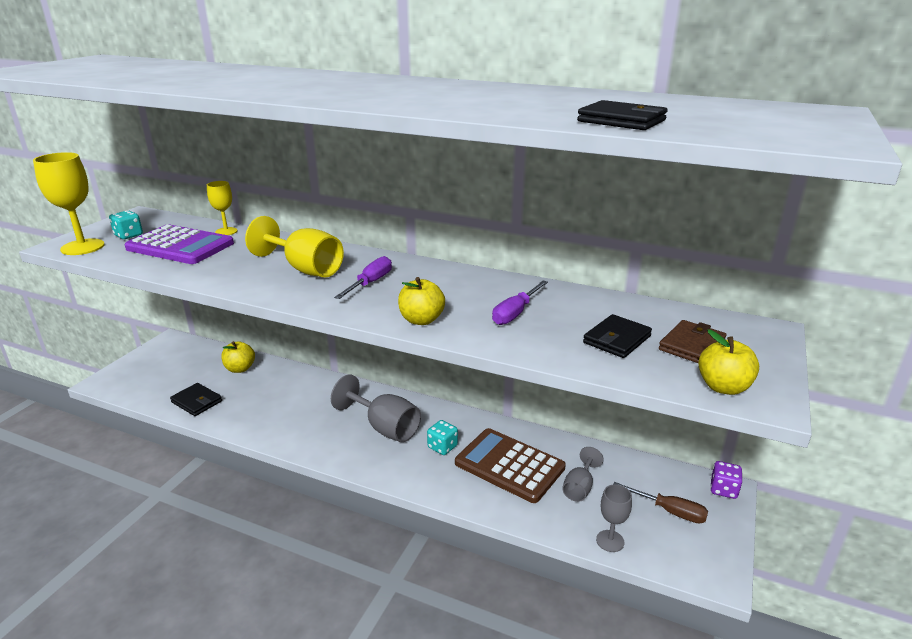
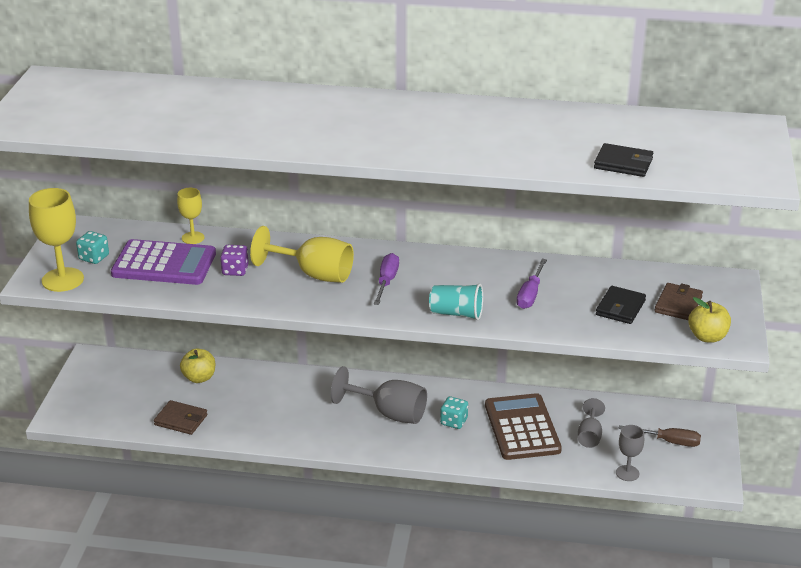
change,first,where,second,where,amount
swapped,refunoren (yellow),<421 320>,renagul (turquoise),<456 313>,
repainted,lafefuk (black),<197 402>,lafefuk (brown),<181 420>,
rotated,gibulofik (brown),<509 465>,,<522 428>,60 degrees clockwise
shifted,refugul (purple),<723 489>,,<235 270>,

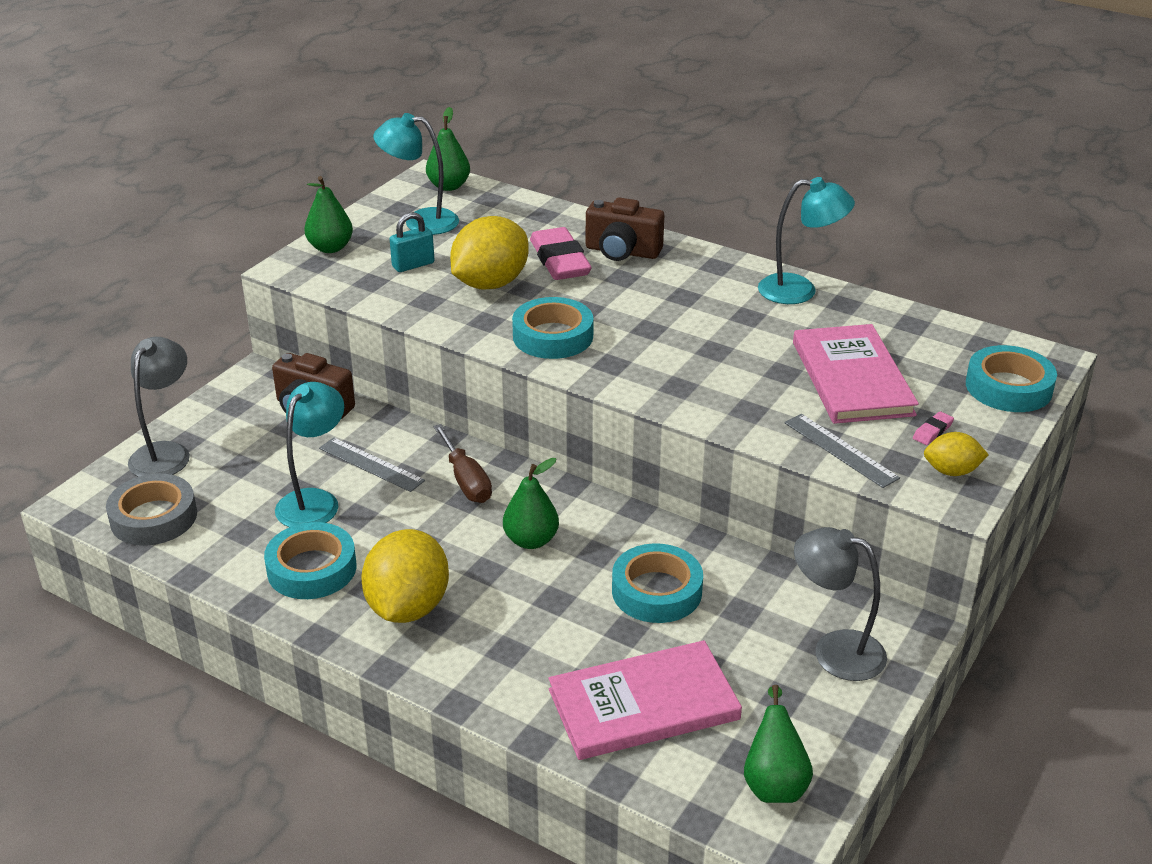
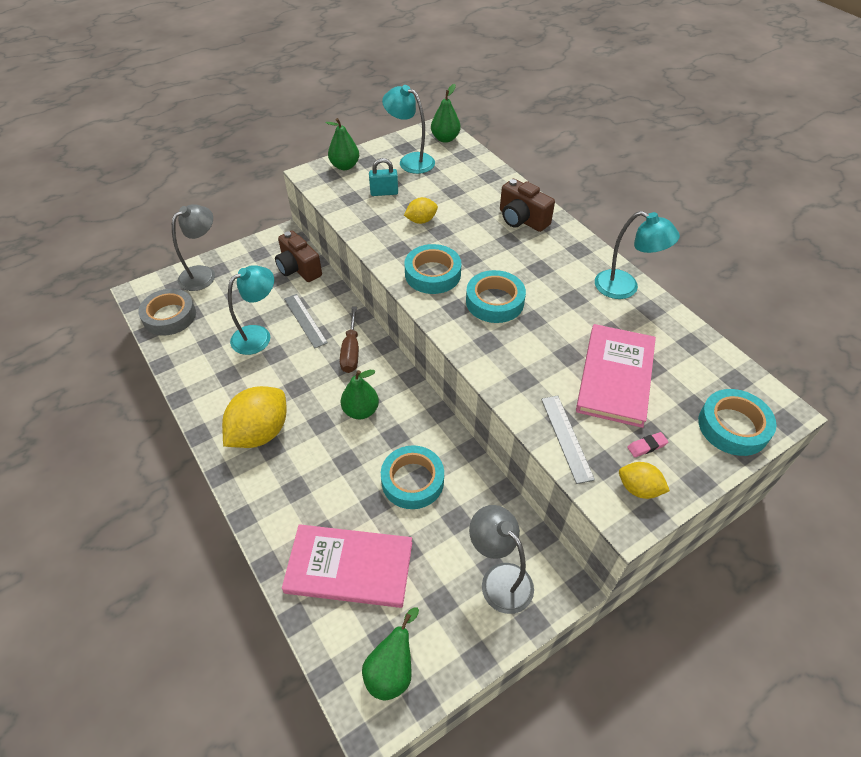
change,first,where,second,where,amount
scaled,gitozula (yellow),<490 283>,,<421 220>,x0.52
gone,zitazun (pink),<560 260>,,,
shifted,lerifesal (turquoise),<312 568>,,<494 301>,

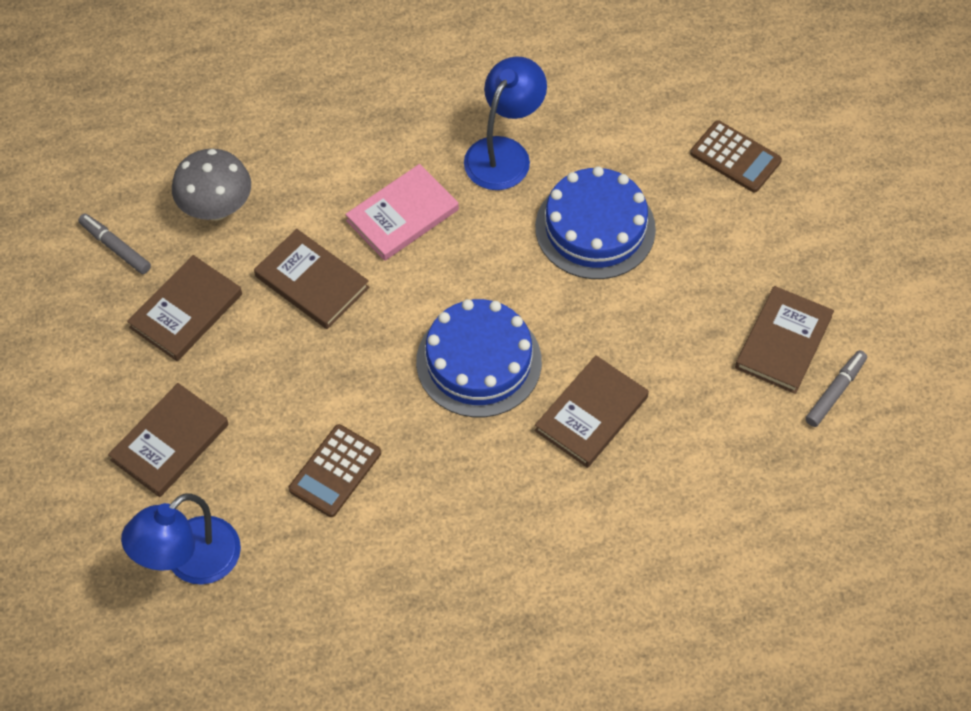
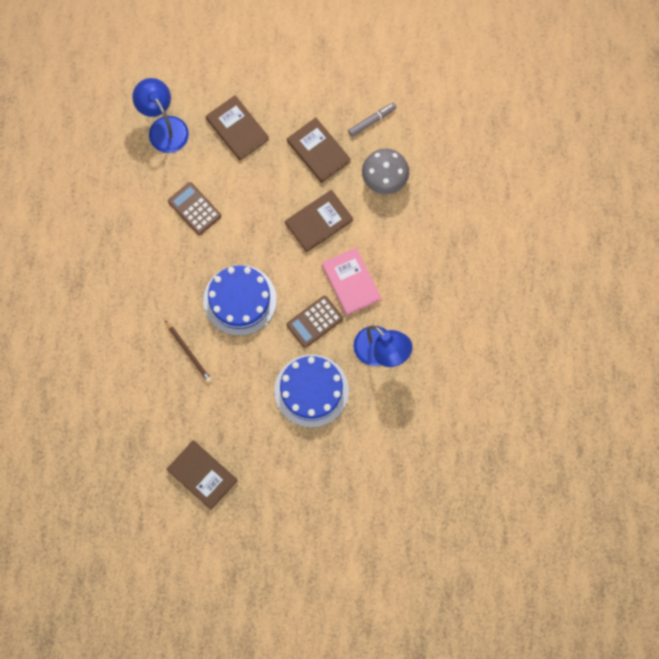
change,first,where,second,where,amount
shifted,gibulofik (brown),<735 157>,,<314 322>,
gone,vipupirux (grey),<835 392>,,,
swapped,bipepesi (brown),<591 414>,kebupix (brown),<188 352>,

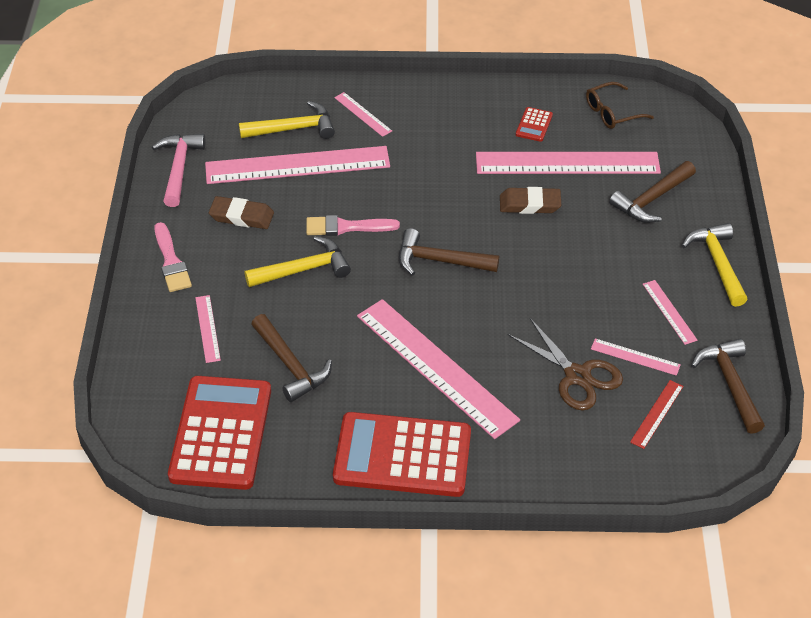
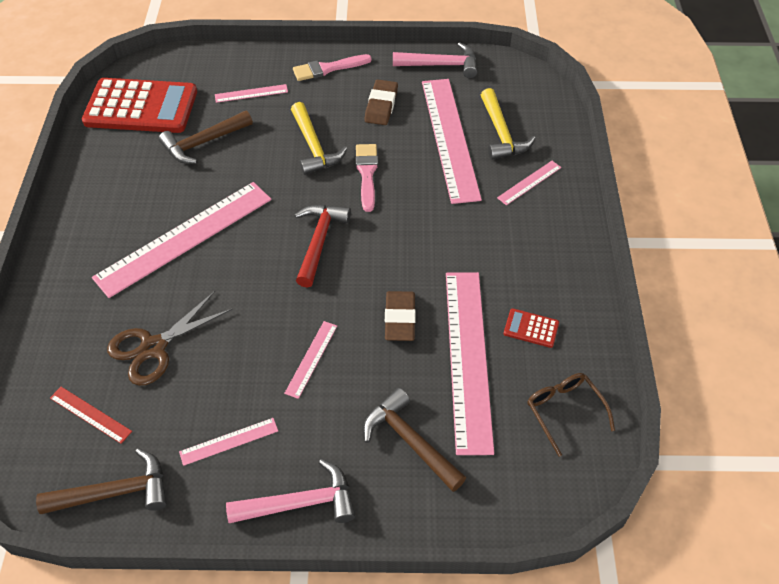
change,first,where,second,where,amount
repainted,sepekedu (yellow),<717 263>,sepekedu (pink),<301 503>,
repainted,sepekedu (brown),<439 261>,sepekedu (red),<319 241>,
shifted,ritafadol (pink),<635 357>,,<311 359>,
gone,gibulofik (red),<402 455>,,,

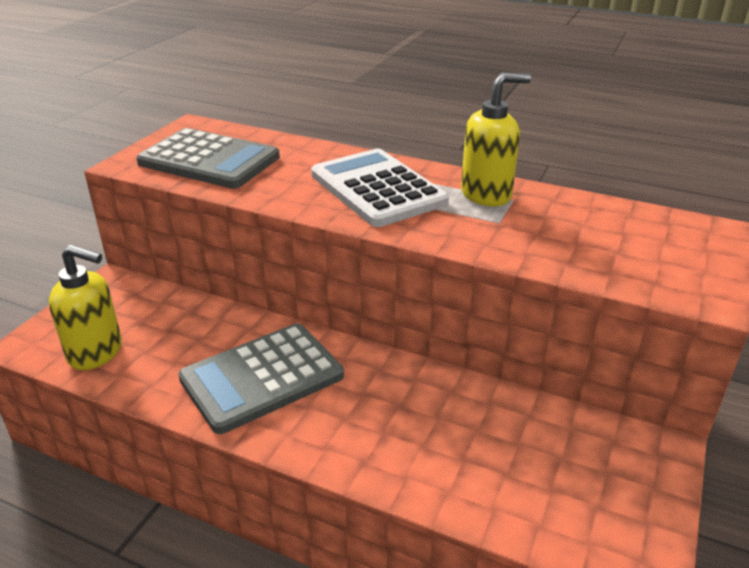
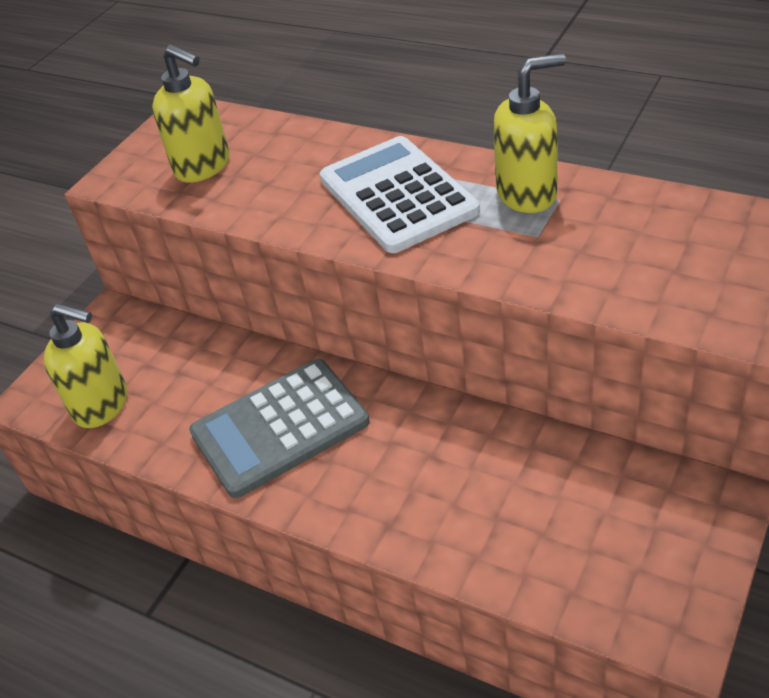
change,first,where,second,where,amount
swapped,gibulofik (grey),<209 160>,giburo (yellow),<203 166>,

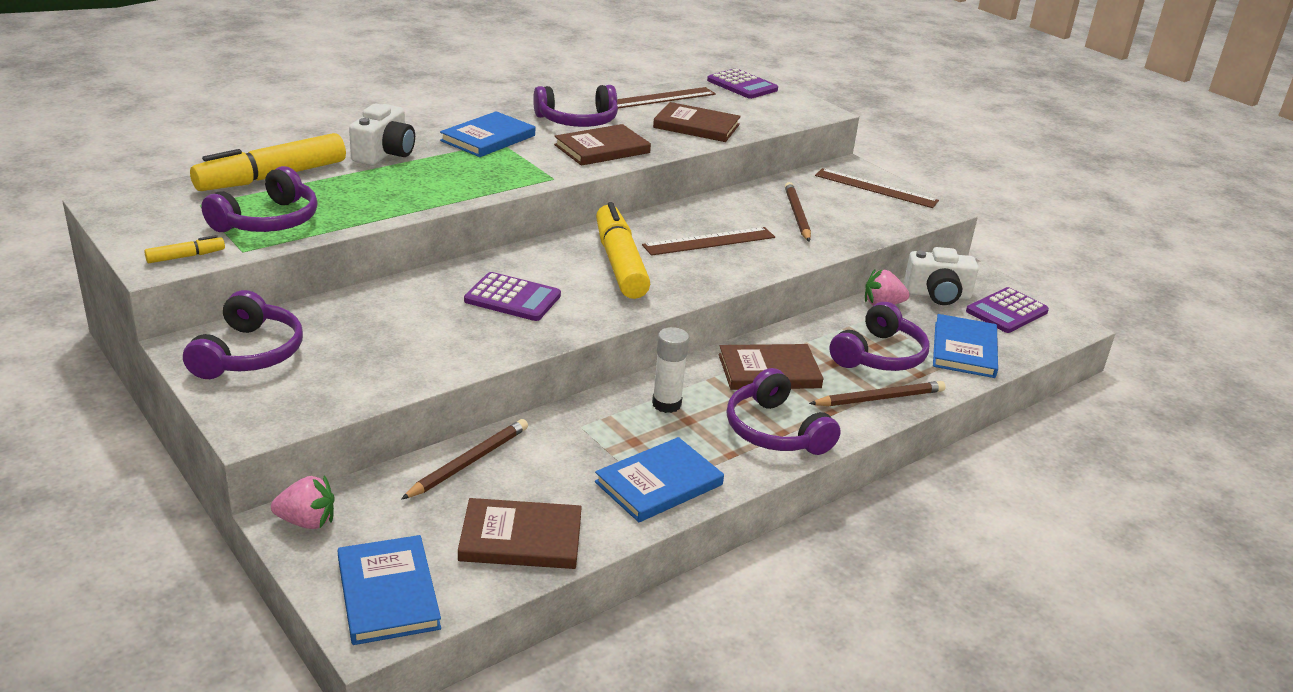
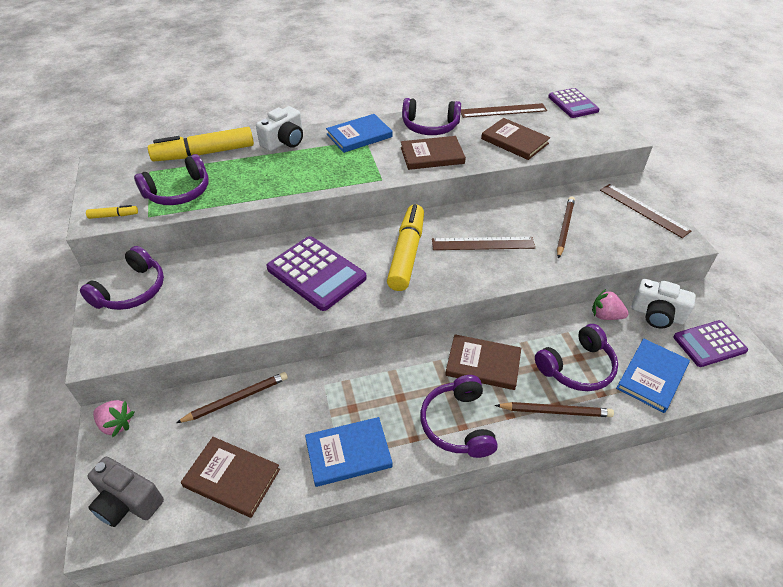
change,first,where,second,where,amount
scaled,gibulofik (purple),<512 298>,,<316 273>,x1.51
gone,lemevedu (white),<666 404>,,,
swapped,bipepesi (blue),<388 593>,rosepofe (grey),<128 502>,

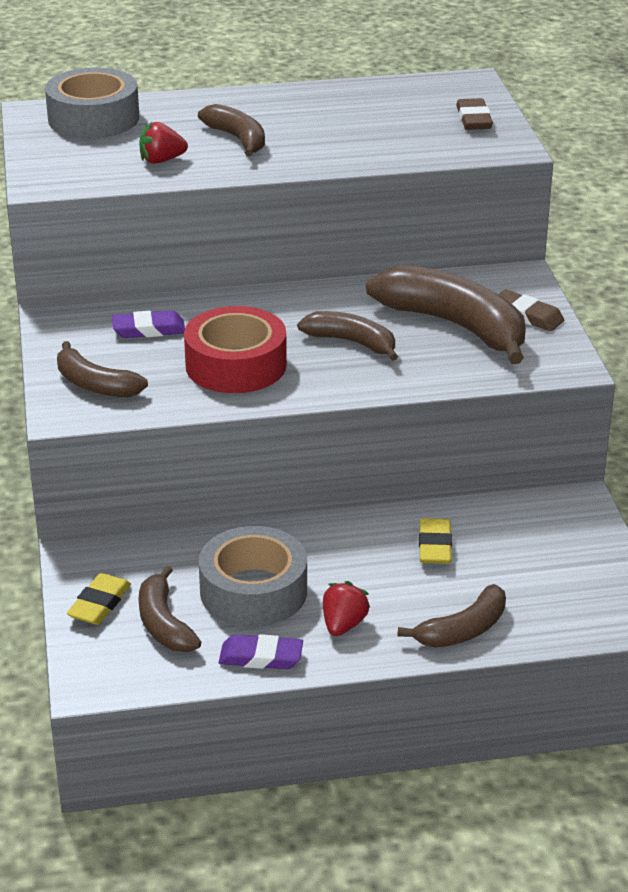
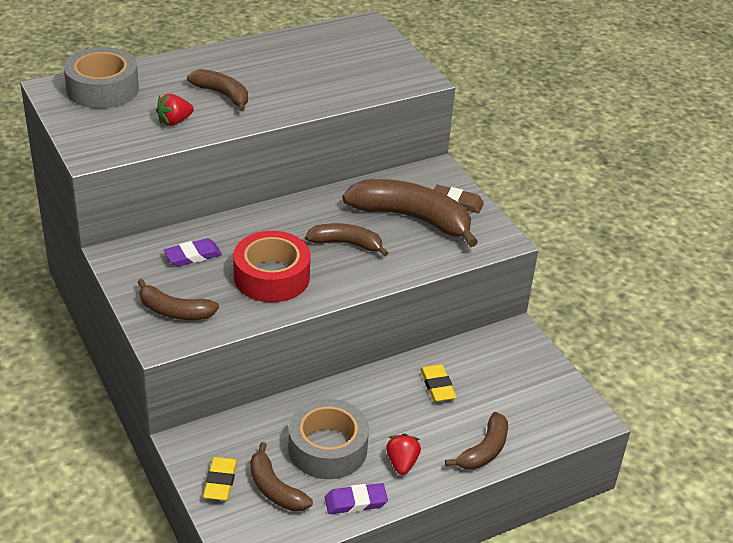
change,first,where,second,where,amount
gone,zitazun (brown),<474 119>,,,

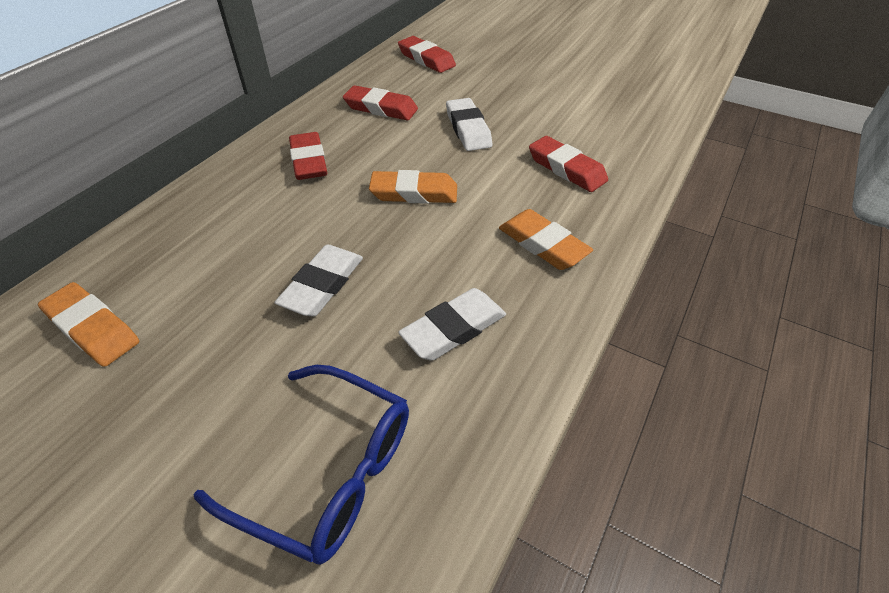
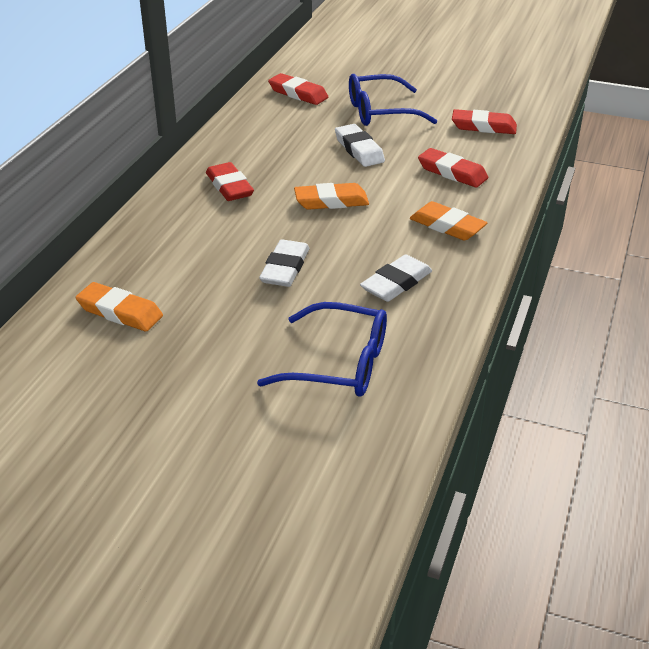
change,first,where,second,where,amount
shifted,zitazun (red),<381 108>,,<483 127>,
new,,,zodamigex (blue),<380 112>,

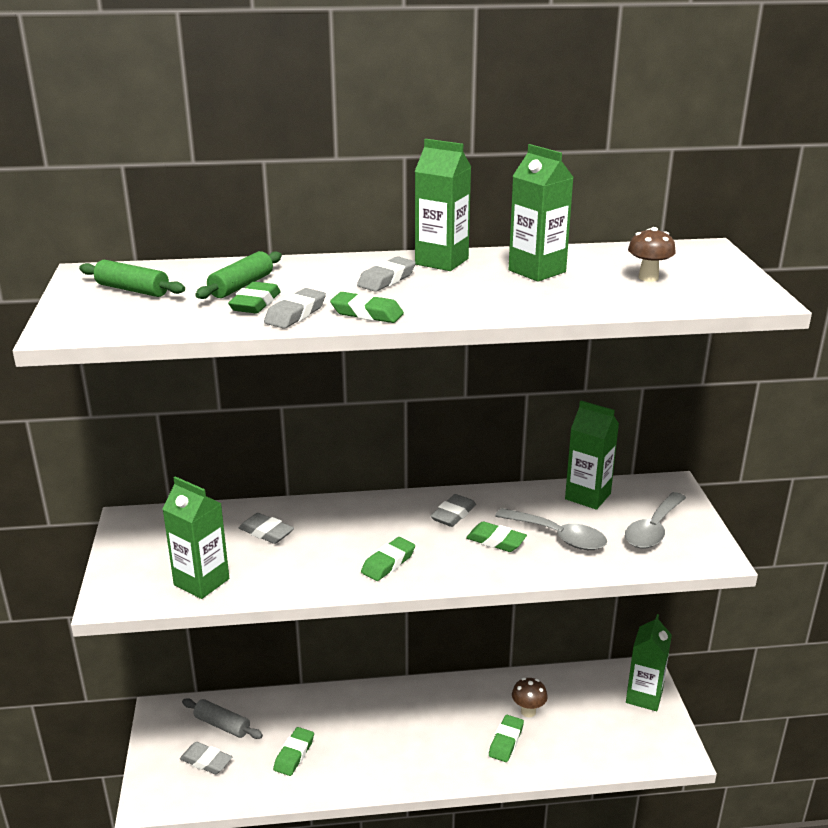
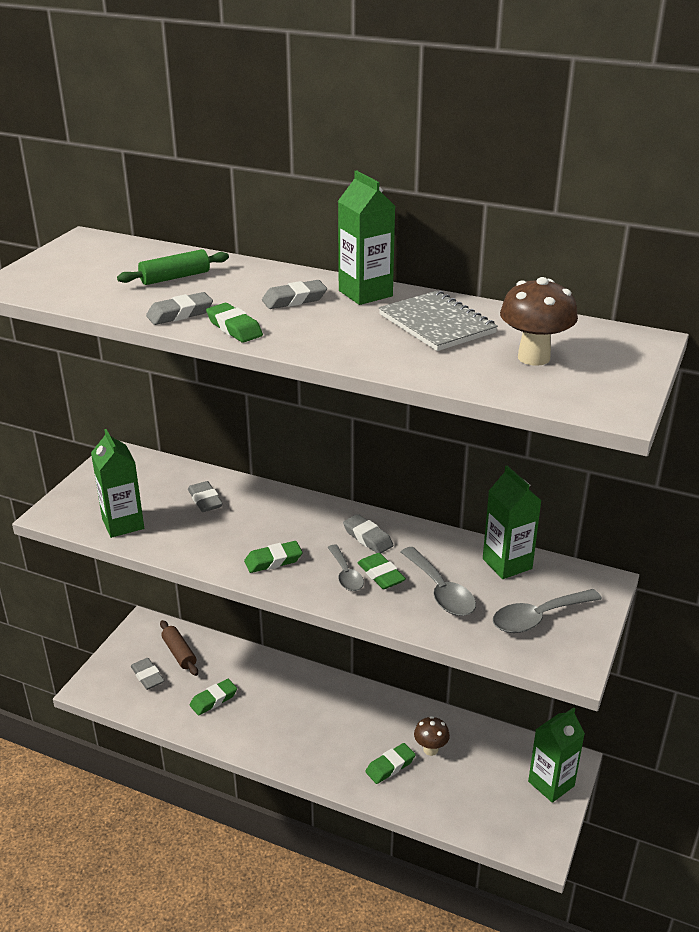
change,first,where,second,where,amount
swapped,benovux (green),<537 271>,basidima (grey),<436 324>,
scaled,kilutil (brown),<648 278>,,<533 357>,x1.52
gone,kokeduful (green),<132 290>,,,
gone,zitazun (green),<255 303>,,,
rotated,zitazun (grey),<453 514>,,<368 538>,75 degrees clockwise
repainted,kokeduful (grey),<222 725>,kokeduful (brown),<179 653>,
new,,,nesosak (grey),<346 575>,

